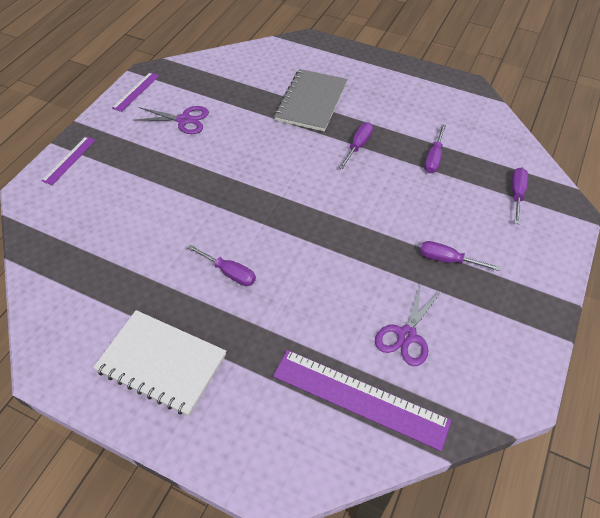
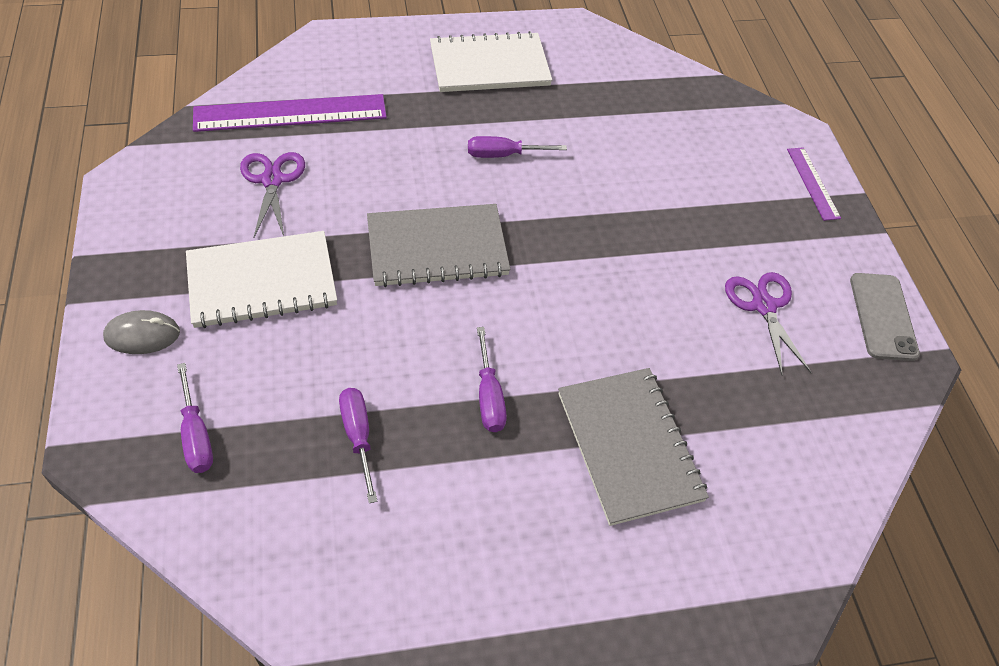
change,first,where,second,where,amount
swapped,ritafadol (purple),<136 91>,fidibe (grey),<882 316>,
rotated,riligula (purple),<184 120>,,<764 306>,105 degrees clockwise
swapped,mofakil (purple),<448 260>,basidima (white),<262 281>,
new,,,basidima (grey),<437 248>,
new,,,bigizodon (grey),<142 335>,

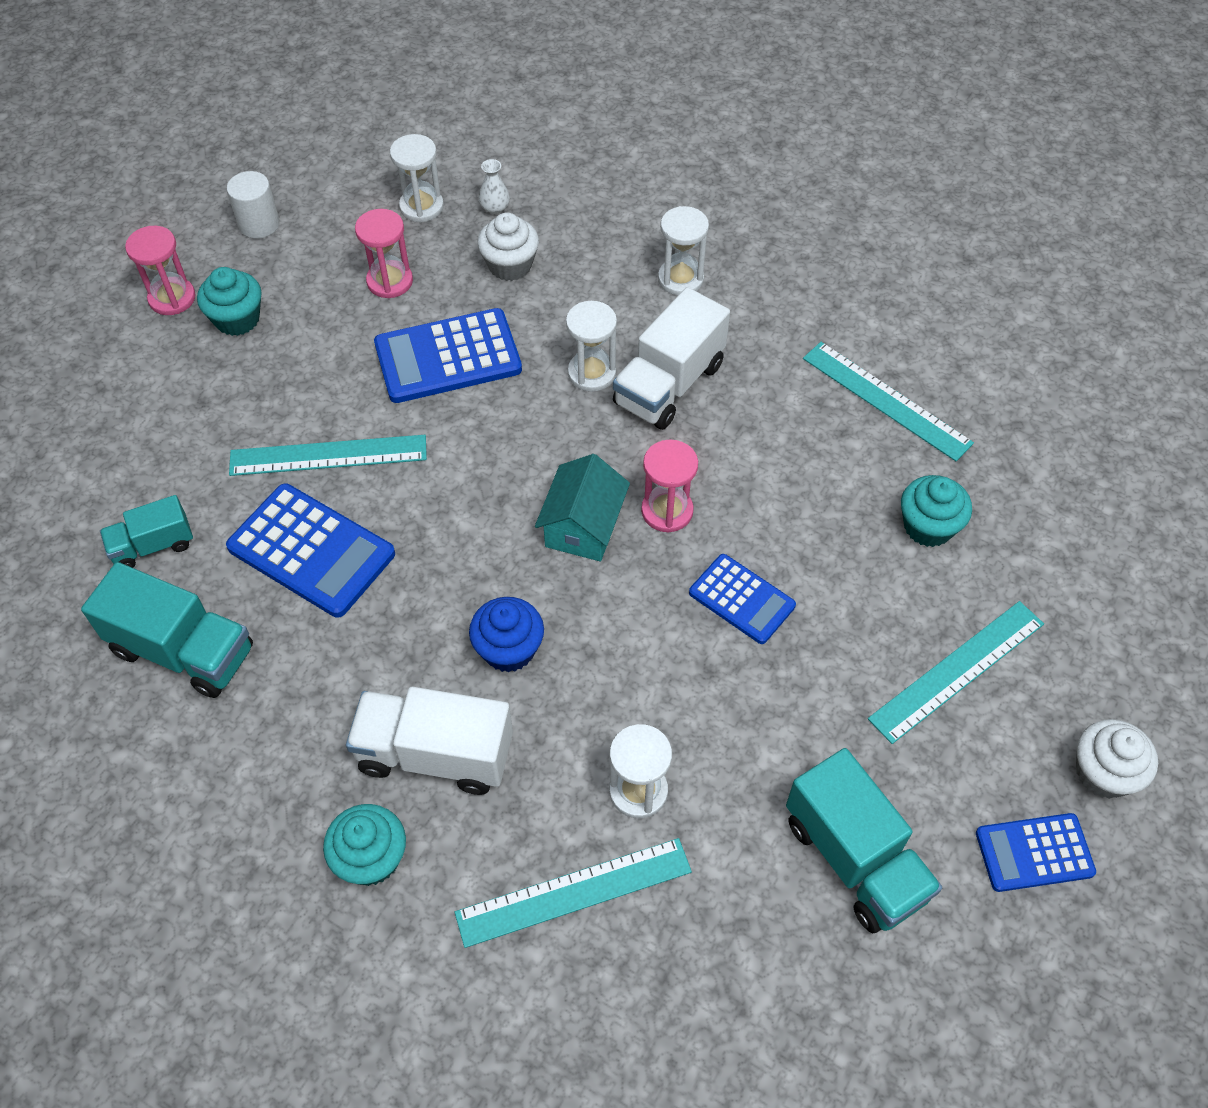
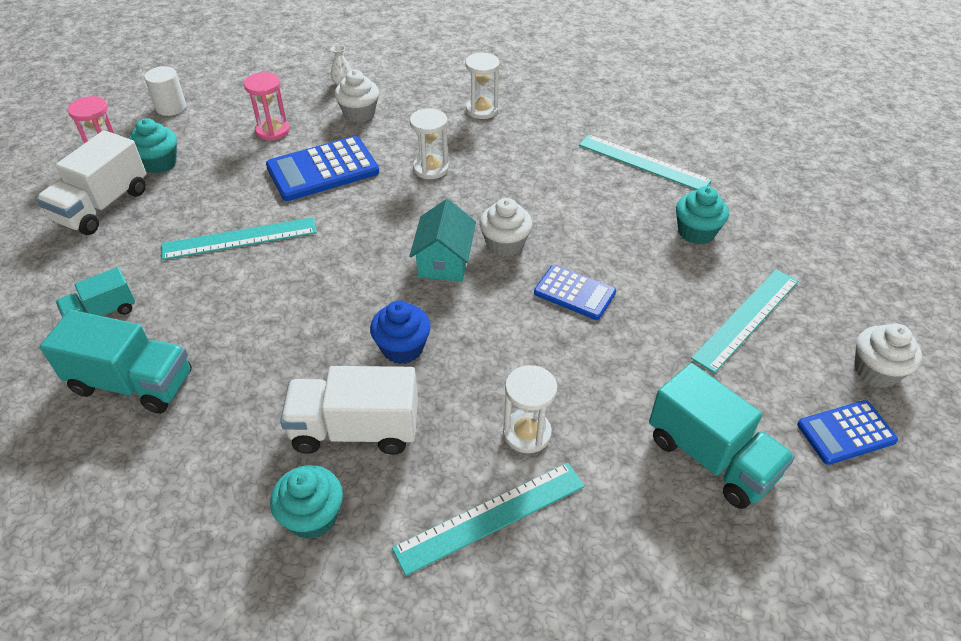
change,first,where,second,where,amount
gone,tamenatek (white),<421 207>,,,
shifted,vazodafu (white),<669 384>,,<103 206>,
swapped,tamenatek (pink),<667 511>,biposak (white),<505 244>,
gone,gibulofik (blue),<311 551>,,,

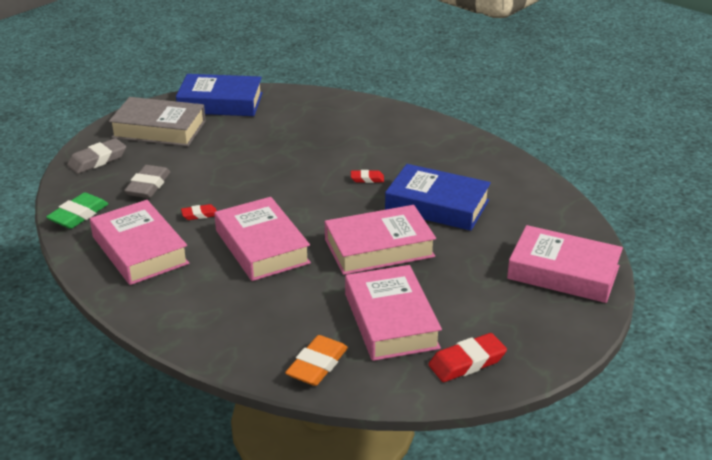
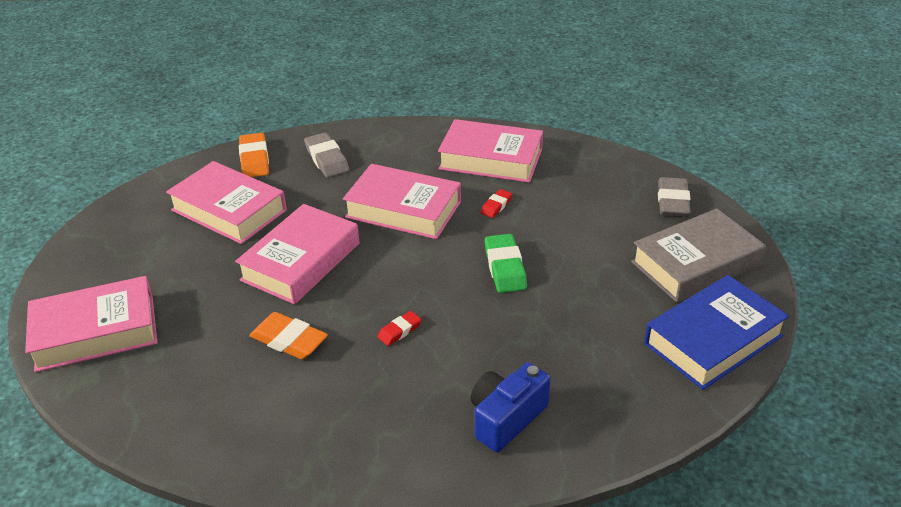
change,first,where,second,where,amount
swapped,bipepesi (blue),<437 205>,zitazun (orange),<289 340>,
shifted,zitazun (grey),<148 186>,,<327 159>,
shifted,zitazun (green),<78 215>,,<505 268>,
gone,zitazun (red),<467 362>,,,
new,,,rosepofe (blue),<506 418>,

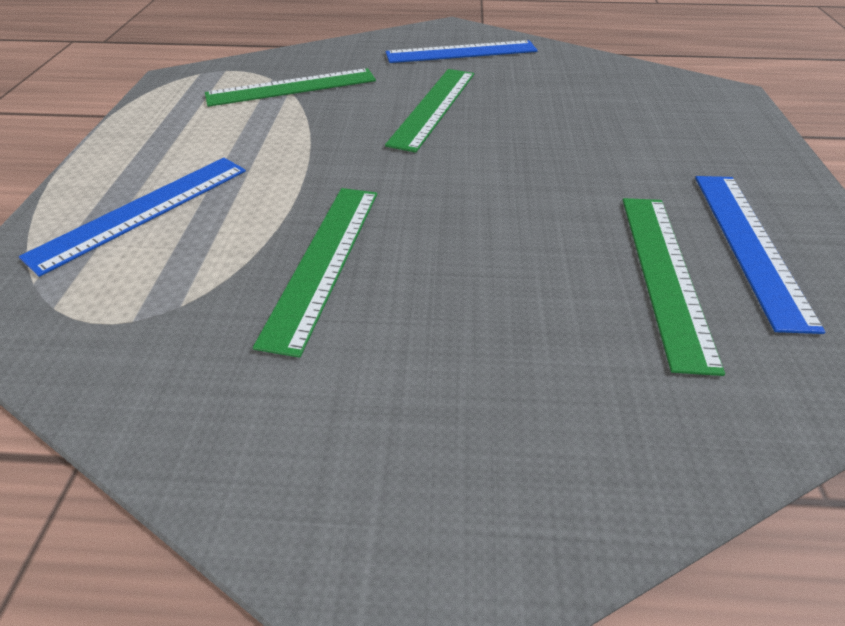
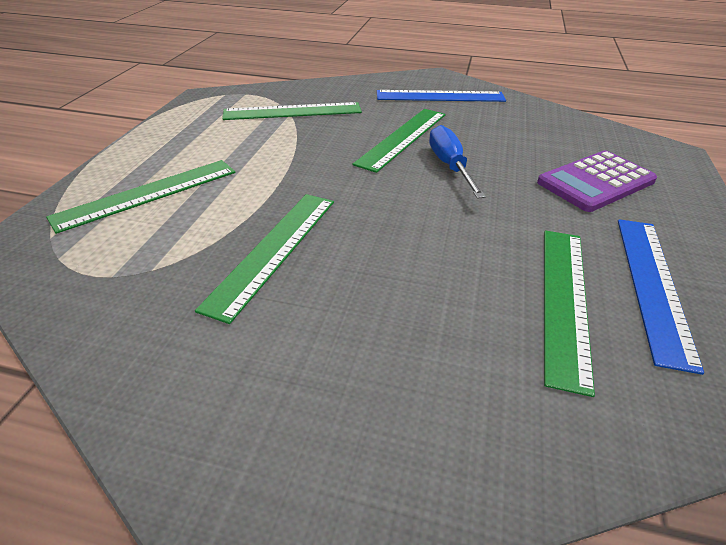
change,first,where,second,where,amount
repainted,ritafadol (blue),<143 211>,ritafadol (green),<147 194>,
new,,,mofakil (blue),<450 166>,
new,,,gibulofik (purple),<595 182>,

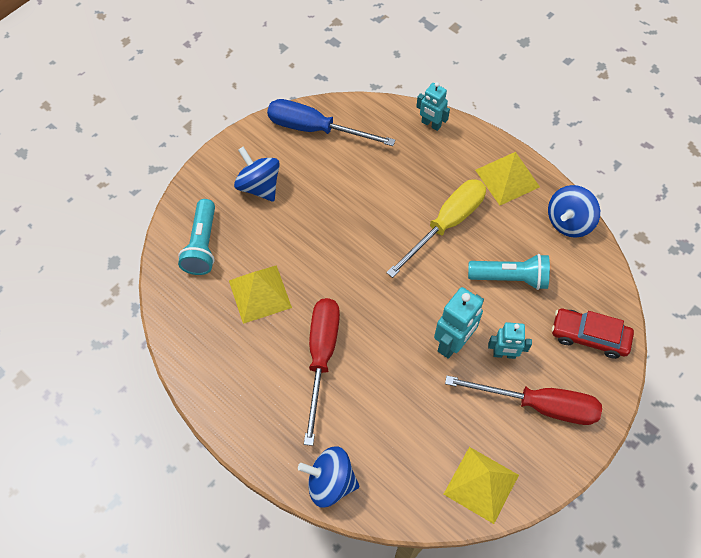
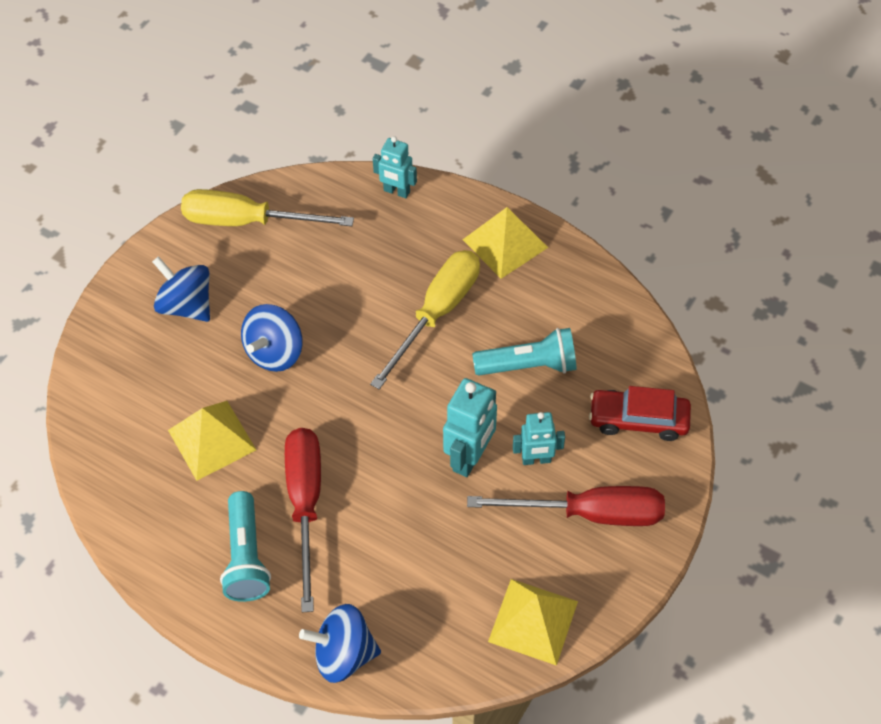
change,first,where,second,where,amount
repainted,mofakil (blue),<315 129>,mofakil (yellow),<248 221>,
shifted,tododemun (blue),<569 222>,,<275 352>,
shifted,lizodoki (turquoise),<202 245>,,<246 557>,

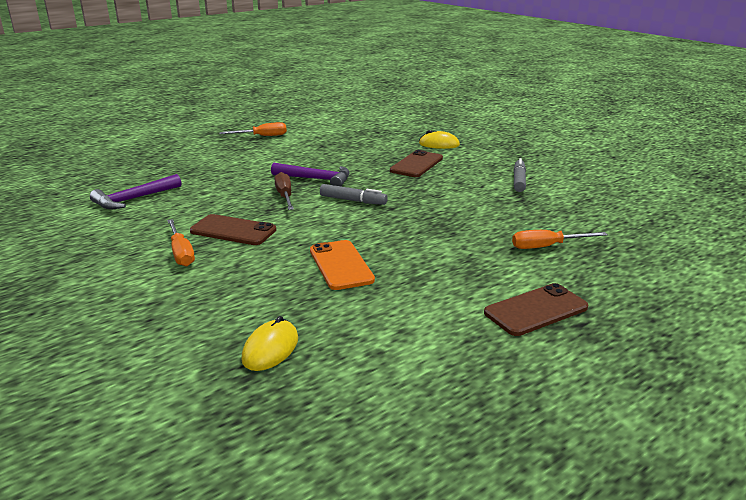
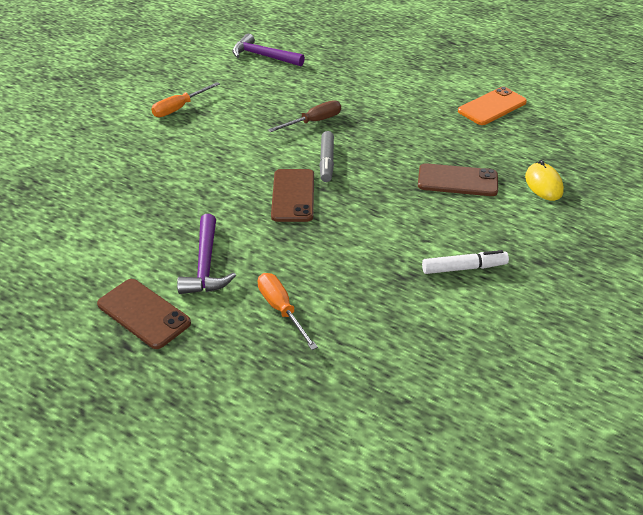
change,first,where,second,where,amount
gone,mofakil (orange),<262 136>,,,
repainted,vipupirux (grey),<519 181>,vipupirux (white),<463 268>,
shifted,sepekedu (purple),<316 179>,,<206 265>,
shifted,fidibe (brown),<233 230>,,<293 195>,
shifted,fidibe (orange),<340 265>,,<492 106>,
gone,bigizodon (yellow),<270 349>,,,

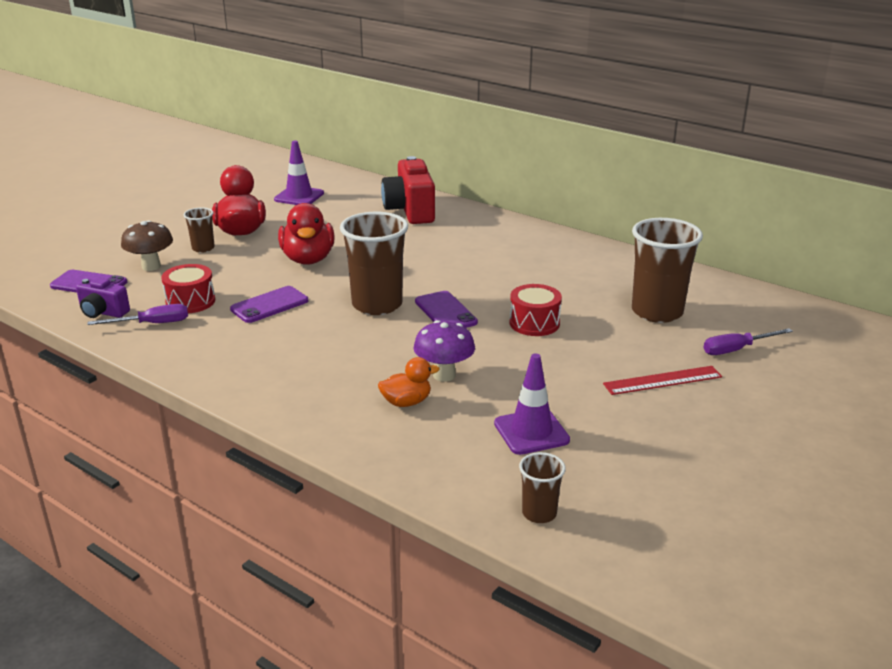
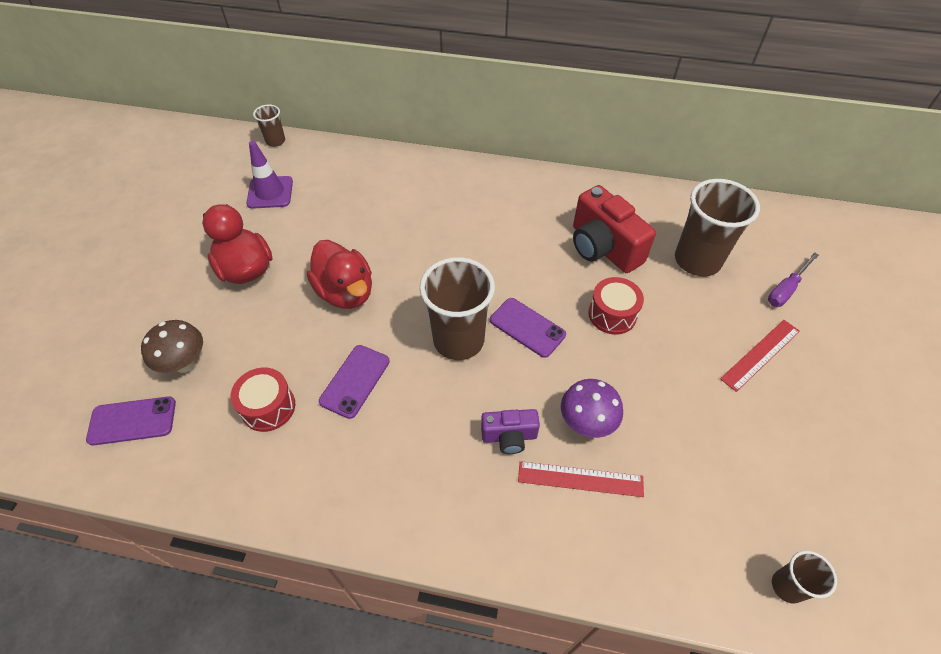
change,first,where,second,where,amount
shifted,rosepofe (red),<410 211>,,<603 248>,
shifted,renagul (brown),<203 248>,,<275 141>,
shifted,rosepofe (purple),<103 312>,,<509 437>,
gone,mofakil (purple),<152 324>,,,
gone,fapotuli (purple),<531 432>,,,
swapped,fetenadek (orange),<406 402>,ritafadol (red),<580 479>,

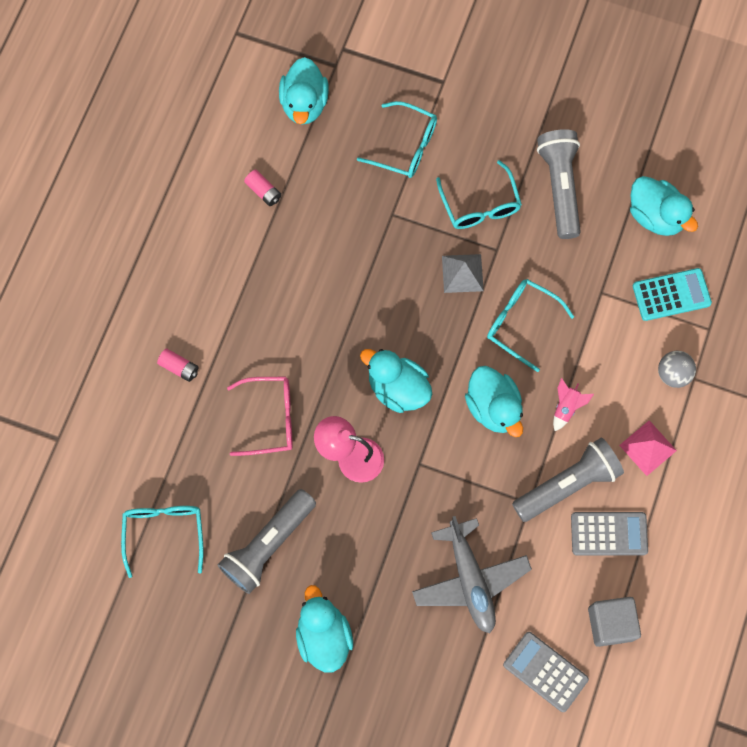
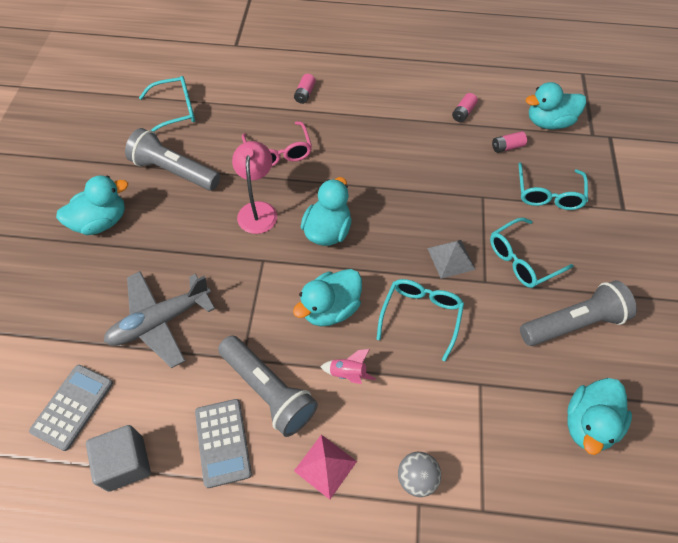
change,first,where,second,where,amount
gone,gibulofik (turquoise),<671 294>,,,
new,,,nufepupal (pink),<507 147>,

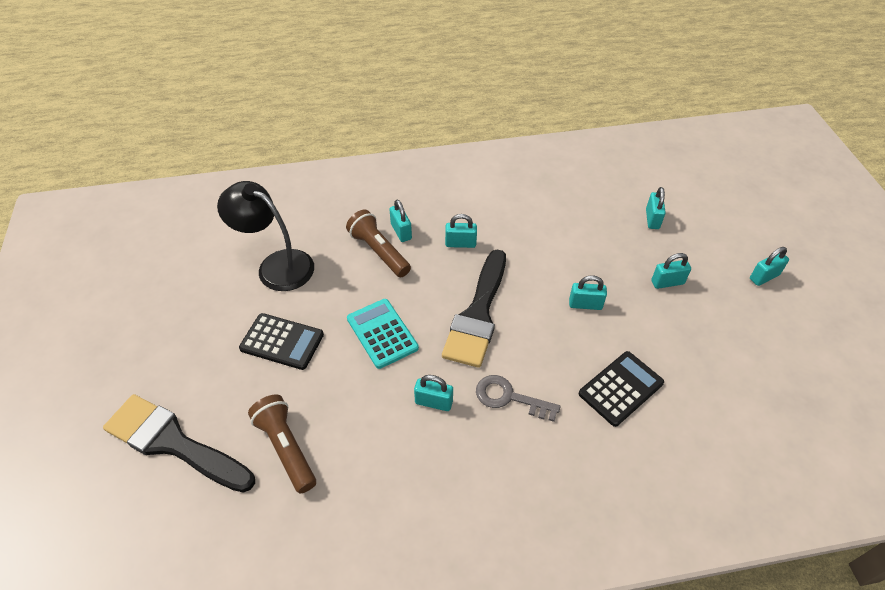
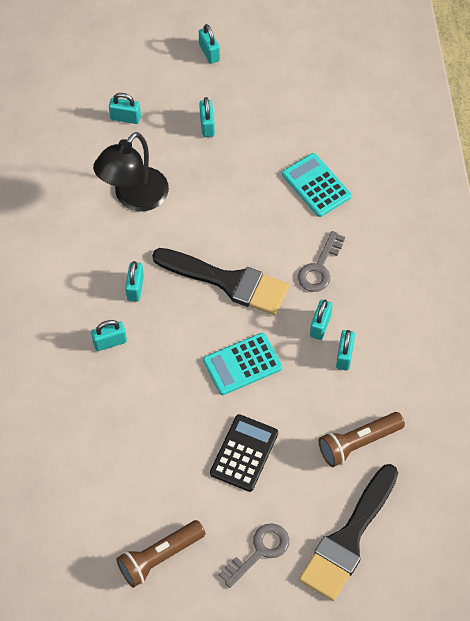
change,first,where,second,where,amount
shifted,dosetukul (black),<276 265>,,<134 198>,
shifted,lizodoki (brown),<379 252>,,<159 557>,
shifted,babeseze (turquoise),<585 304>,,<344 356>,
repainted,gibulofik (black),<621 388>,gibulofik (turquoise),<316 185>,
new,,,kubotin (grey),<260 551>,

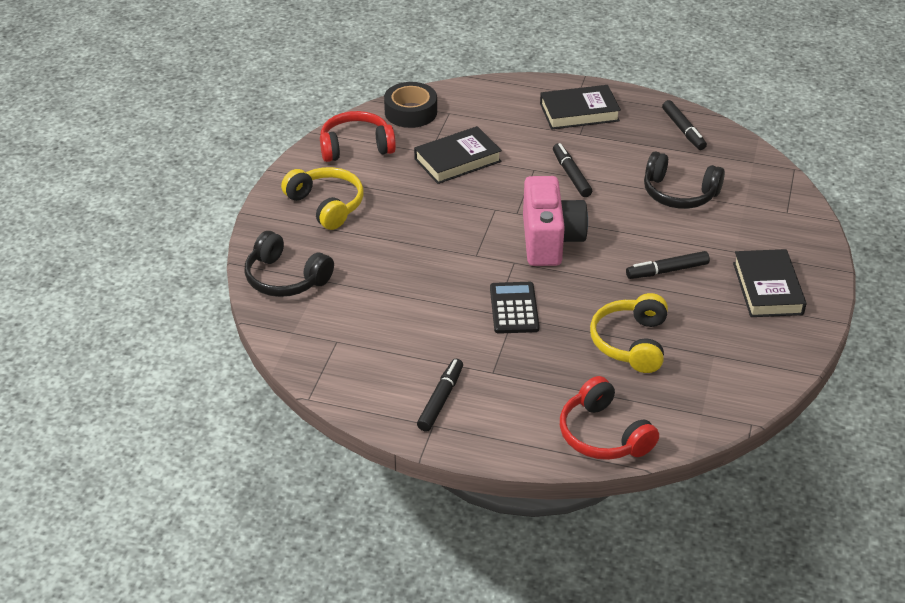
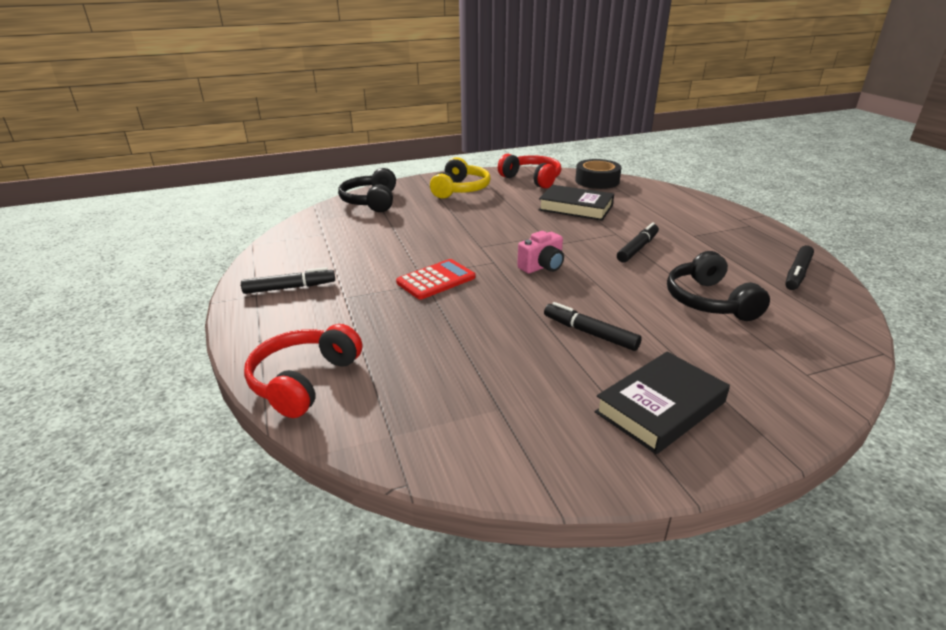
change,first,where,second,where,amount
gone,bipepesi (black),<579 112>,,,
scaled,rosepofe (pink),<550 240>,,<542 267>,x0.55
repainted,gibulofik (black),<514 308>,gibulofik (red),<436 280>,
gone,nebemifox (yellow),<631 343>,,,

